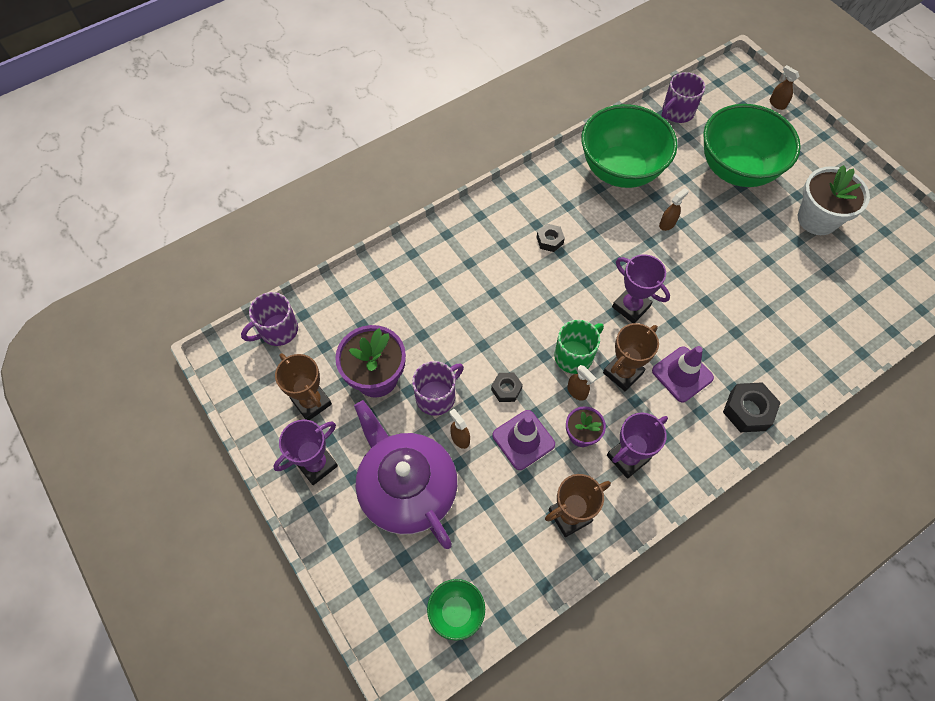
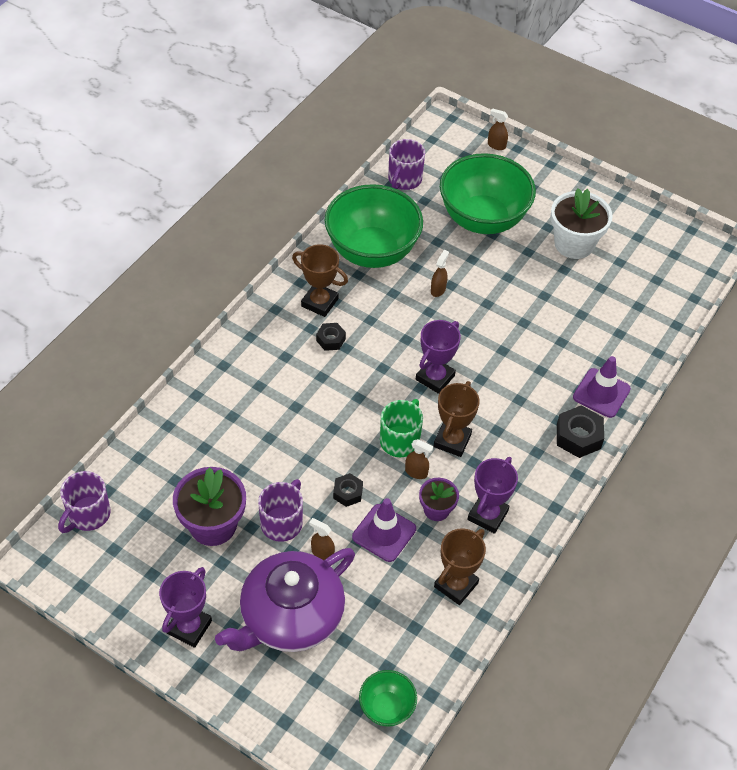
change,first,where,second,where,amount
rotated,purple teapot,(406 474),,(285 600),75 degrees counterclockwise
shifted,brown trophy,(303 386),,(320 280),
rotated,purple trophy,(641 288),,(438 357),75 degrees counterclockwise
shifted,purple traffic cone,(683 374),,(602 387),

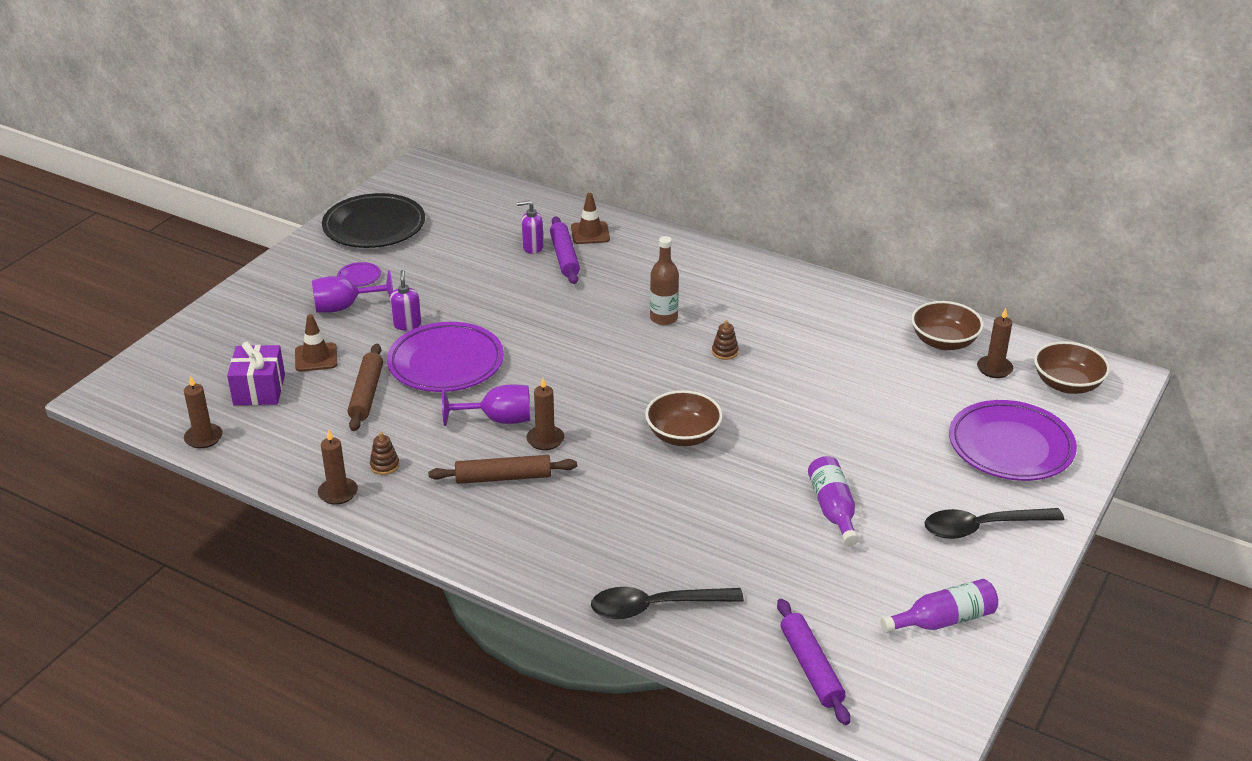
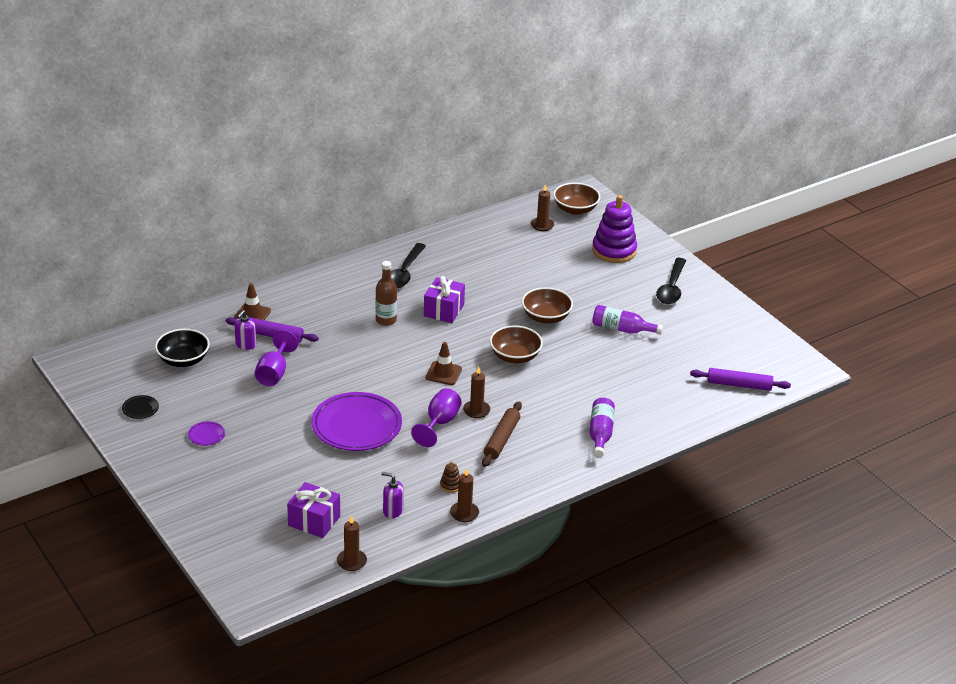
change,first,where,second,where,amount
scaled,black plate,(373 220),,(140 407),x0.41
new,,,black bowl,(182 348),
shifted,purple goblet,(352 291),,(276 358),
shifted,purple soap dispenser,(405 300),,(392 495),
shifted,black spoon,(667 603),,(408 265),
swapped,brown stacking toy,(725 340),purple gift,(444 299),
shifted,brown traffic cone,(316 343),,(444 363),
shifted,brown bowl,(947 325),,(547 305),
shifted,purple bottle,(939 606),,(602 427),
swapped,purple plate,(1013 440),purple stacking toy,(614 229),
gone,brown rolling pin,(365 387),,,

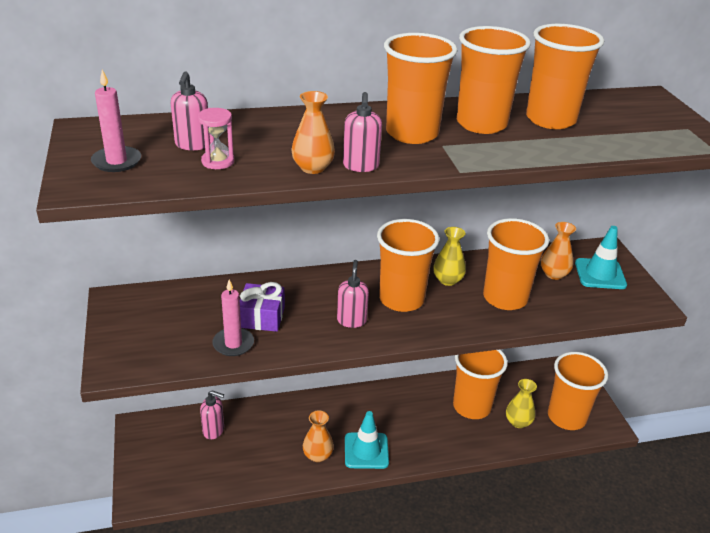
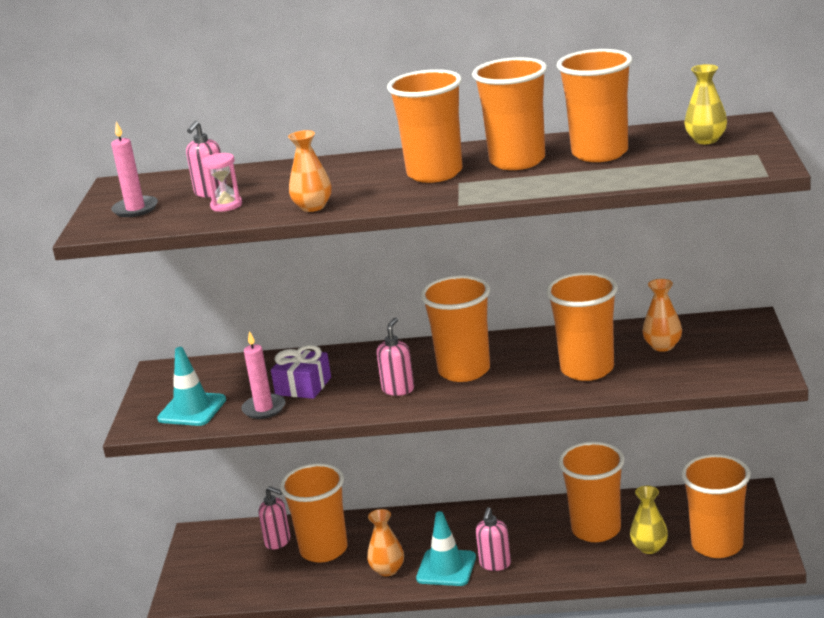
change,first,where,second,where,amount
shifted,turquoise traffic cone,(601 257),,(191 386),
new,,,orange cup,(314 513),
shifted,pink soap dispenser,(362 132),,(493 539),
shifted,yellow vase,(449 256),,(705 104),

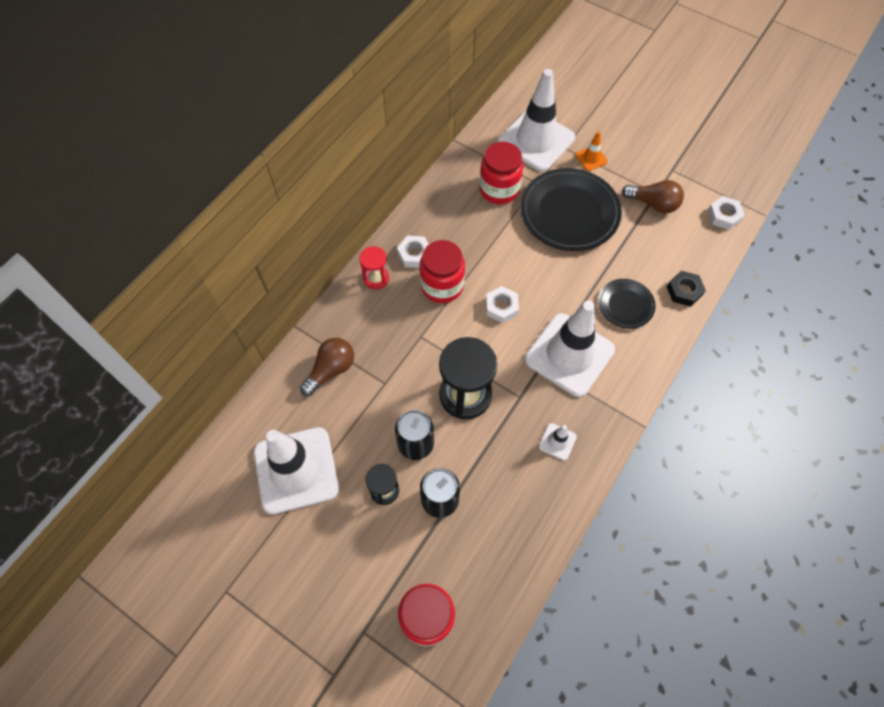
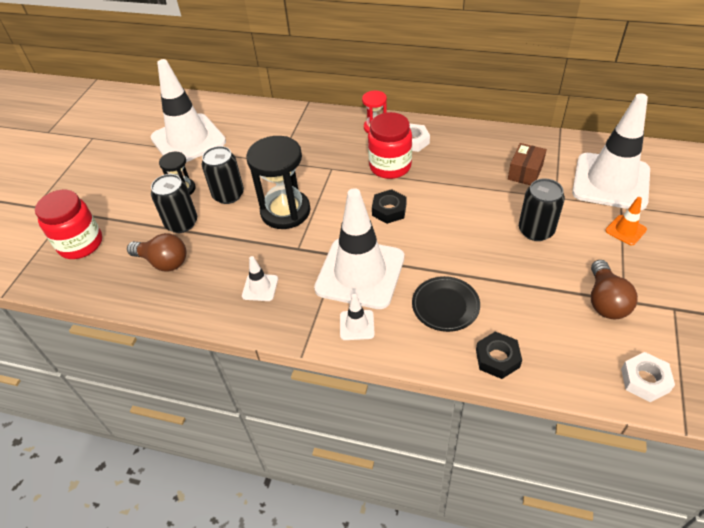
change,first,where,second,where,amount
shifted,brown light bulb,(327 367),,(156 252),
new,,,white traffic cone,(357 317),
repainted,white nut,(502 304),black nut,(389 206),
swapped,red jar,(501 173),brown box,(527 164),
swapped,black plate,(571 209),black can,(542 209),

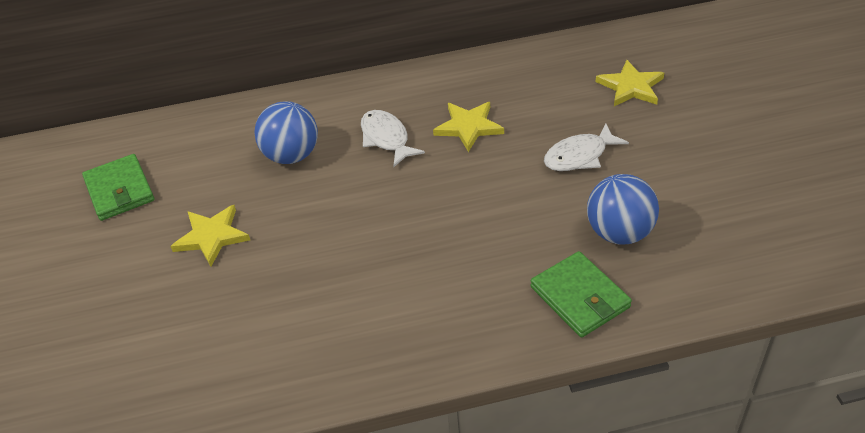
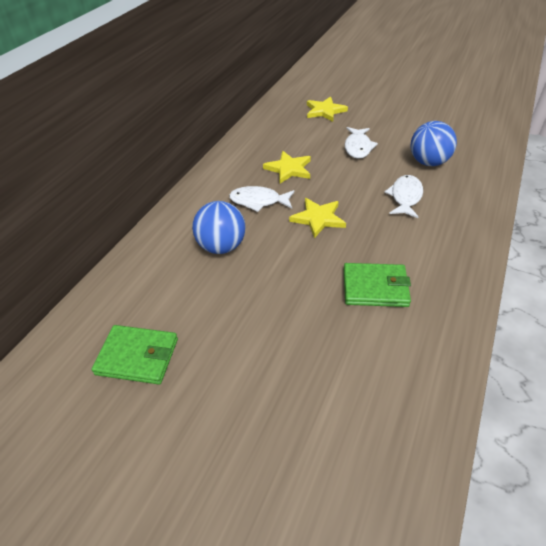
change,first,where,second,where,amount
shifted,yellow star,(210 236),,(317 218),
shifted,green wallet,(581 294),,(377 285),
new,,,white fish,(404 196),

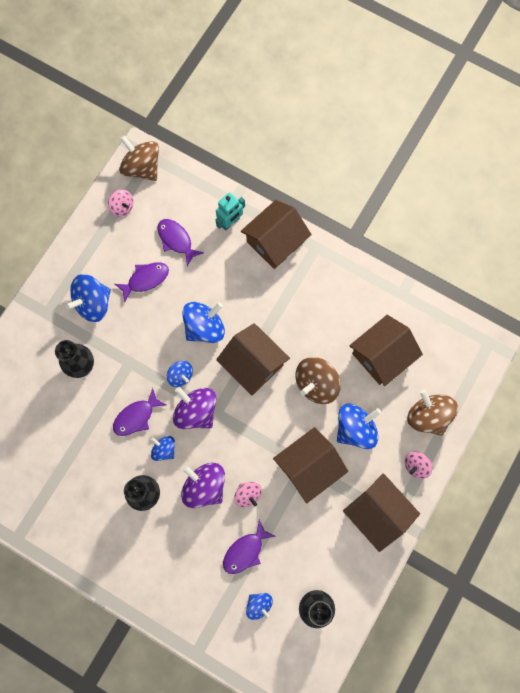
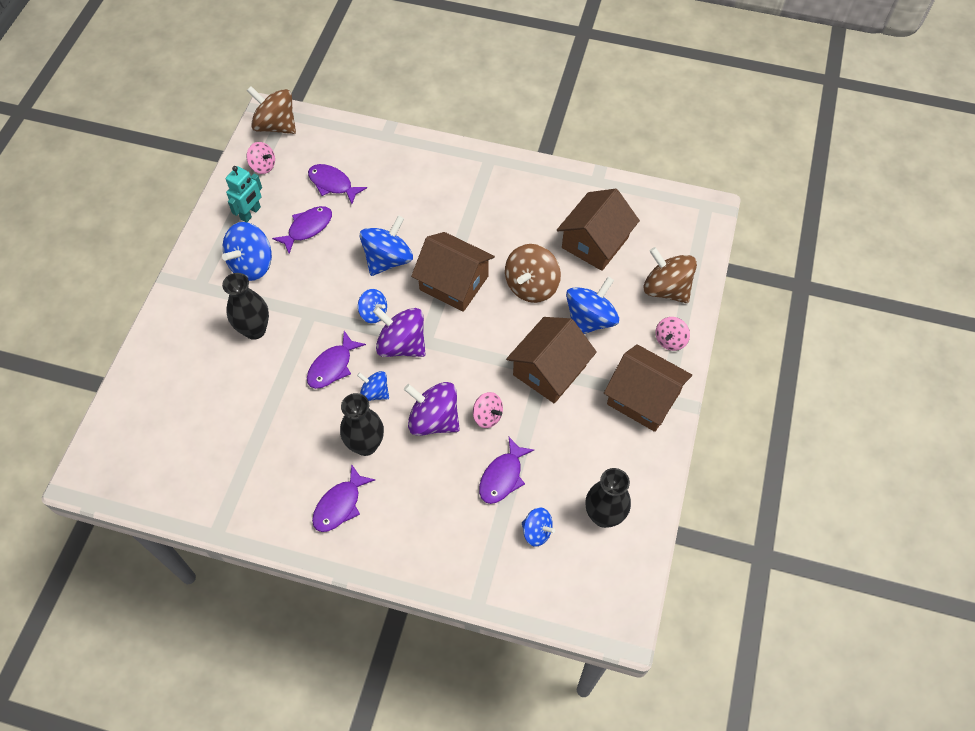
change,first,where,second,where,amount
shifted,turquoise robot,(230 212),,(244 194),
new,,,purple fish,(343 498),
gone,brown house,(276 234),,,

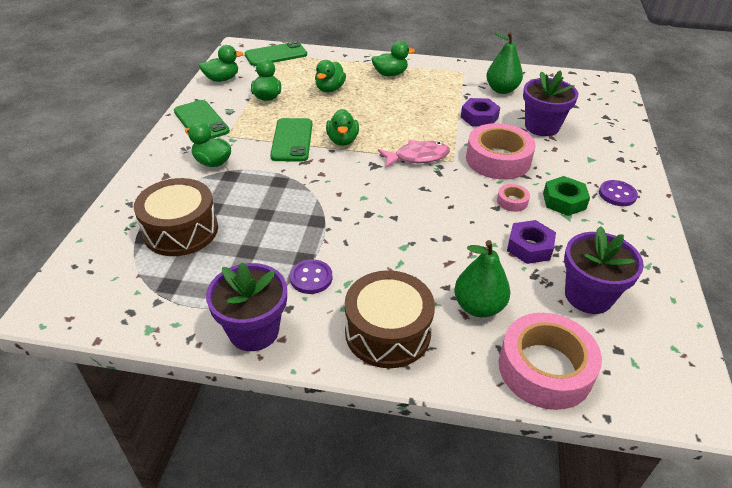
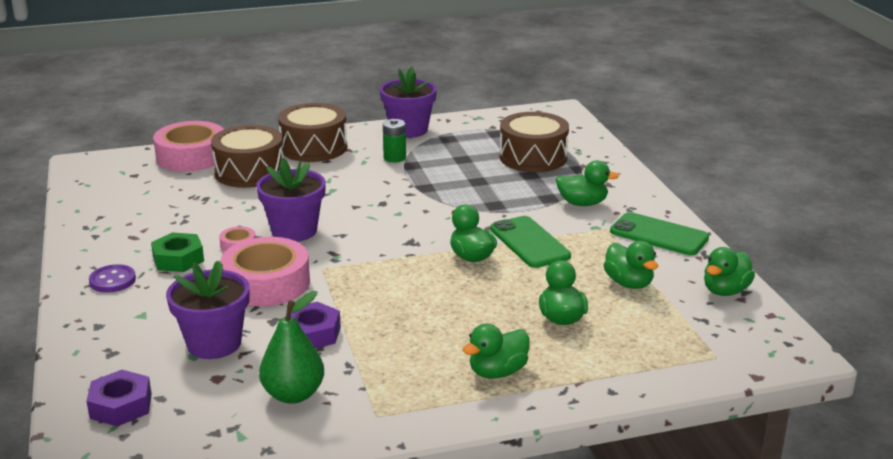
change,first,where,second,where,amount
shifted,purple nut,(531 242),,(119 398),
swapped,green pear,(482 278),brown drum,(247 156),
shifted,purple flower pot,(604 270),,(291 200),
swapped,purple button,(311 276),green battery,(394 140),
gone,green phone,(275 53),,,
gone,pink fish,(414 154),,,

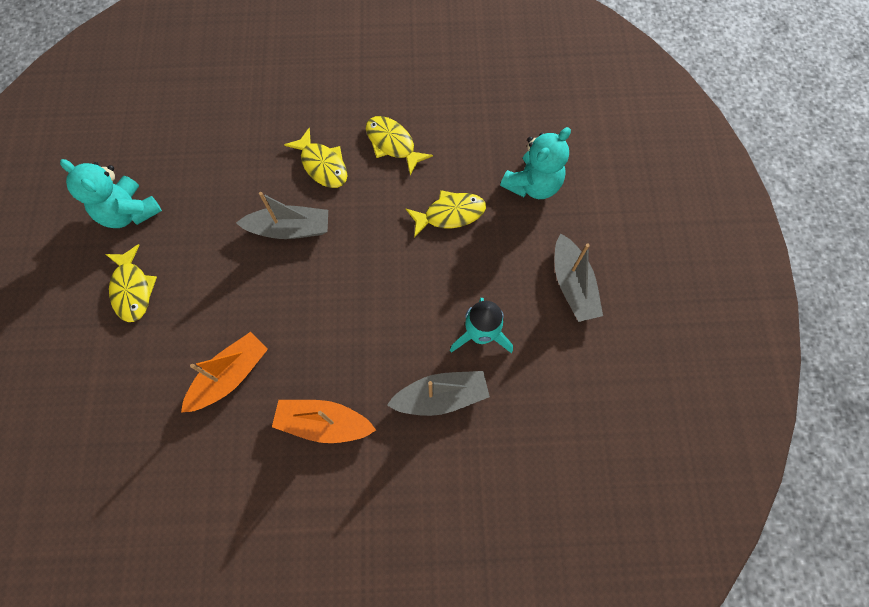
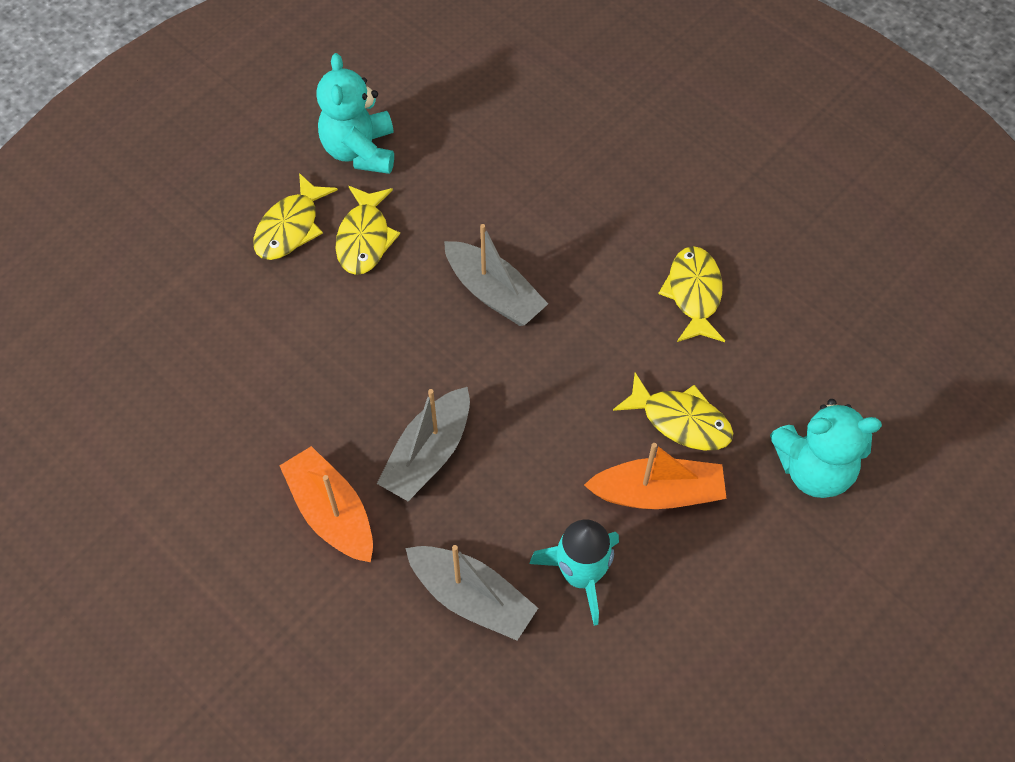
change,first,where,second,where,amount
shifted,yellow fish,(316 158),,(367 230),
shifted,grey boat,(579 277),,(423 444),
shifted,orange boat,(224 372),,(655 476),

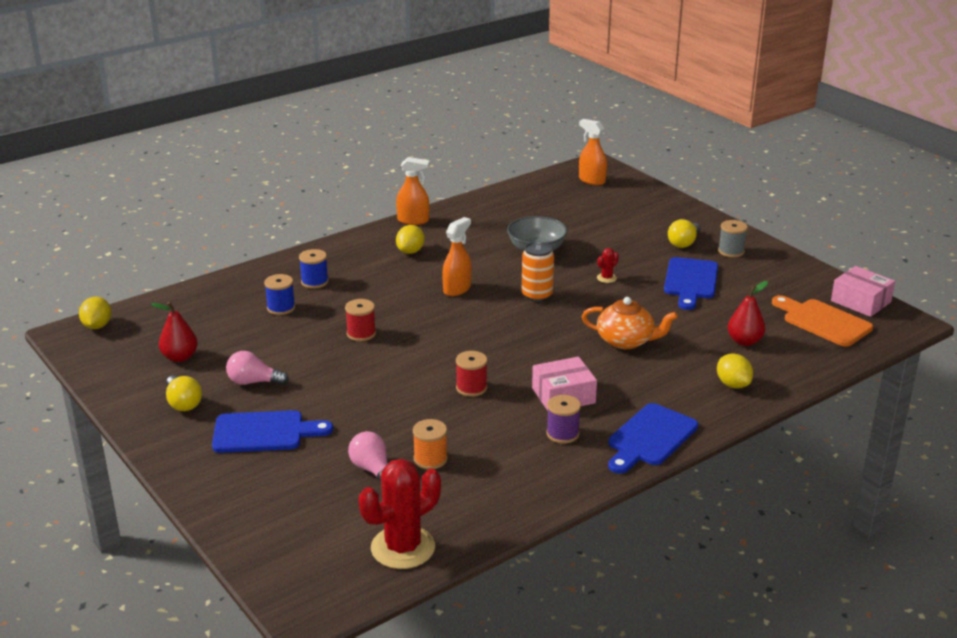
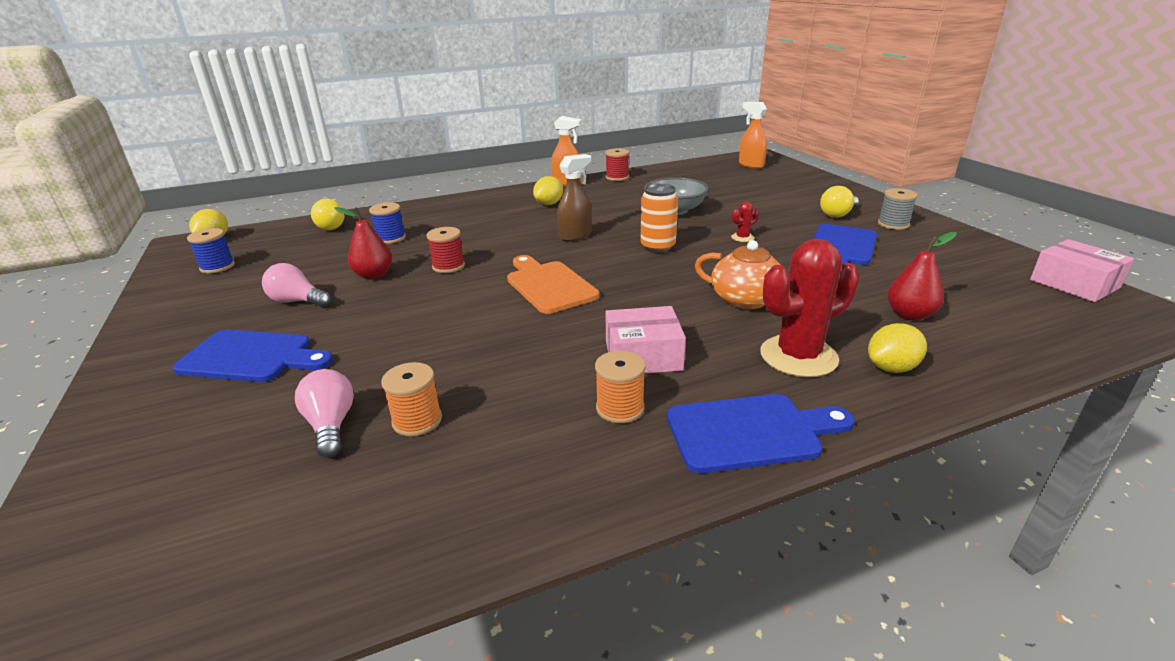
change,first,where,second,where,amount
shifted,blue spool,(314 269),,(211 251),
shifted,yellow light bulb,(184 393),,(327 214),
shifted,red pear,(174 332),,(363 243),
shifted,orange cutting board,(822 321),,(553 284),
repainted,orange spray bottle,(457 256),brown spray bottle,(574 197),
repainted,purple spool,(563 419),orange spool,(620 387),
shifted,red spool,(471 374),,(617 164),
rotated,blue cutting board,(653 438),,(761 434),150 degrees counterclockwise
shifted,red cactus,(400 514),,(810 308),
rotated,yellow lemon,(735 371),,(897 348),75 degrees clockwise

